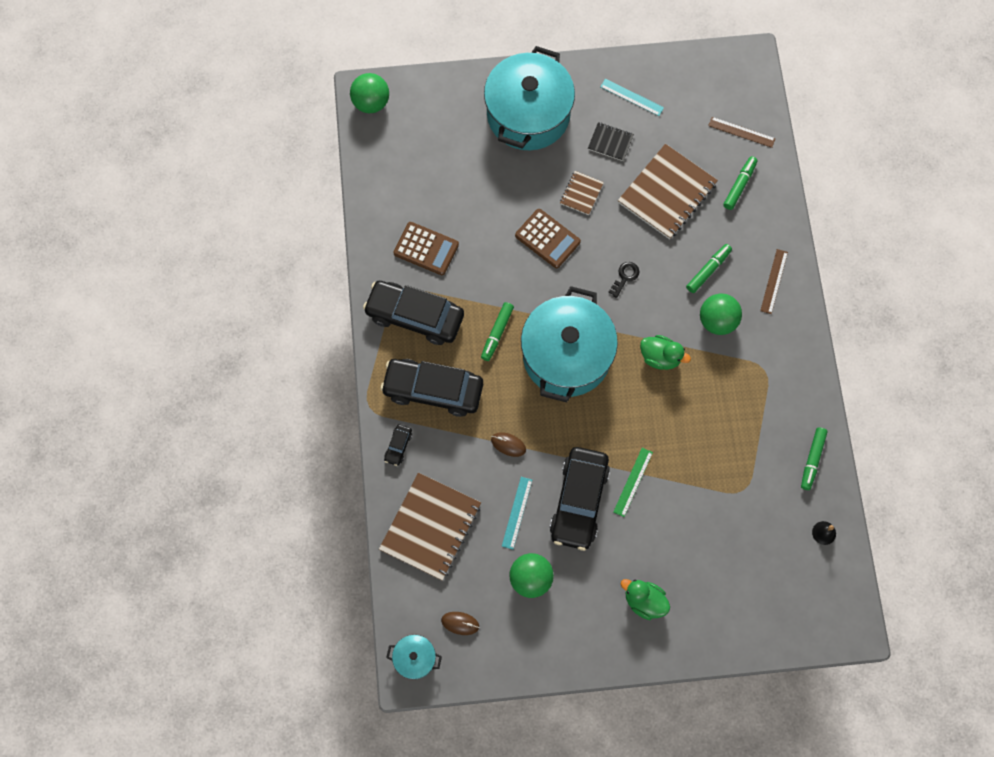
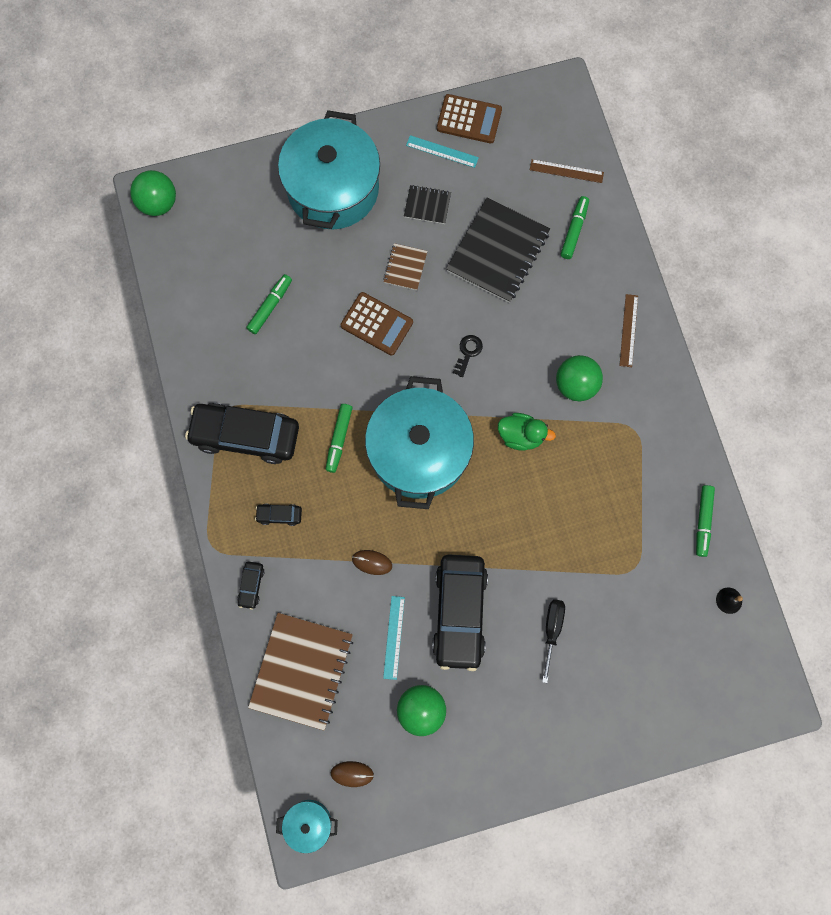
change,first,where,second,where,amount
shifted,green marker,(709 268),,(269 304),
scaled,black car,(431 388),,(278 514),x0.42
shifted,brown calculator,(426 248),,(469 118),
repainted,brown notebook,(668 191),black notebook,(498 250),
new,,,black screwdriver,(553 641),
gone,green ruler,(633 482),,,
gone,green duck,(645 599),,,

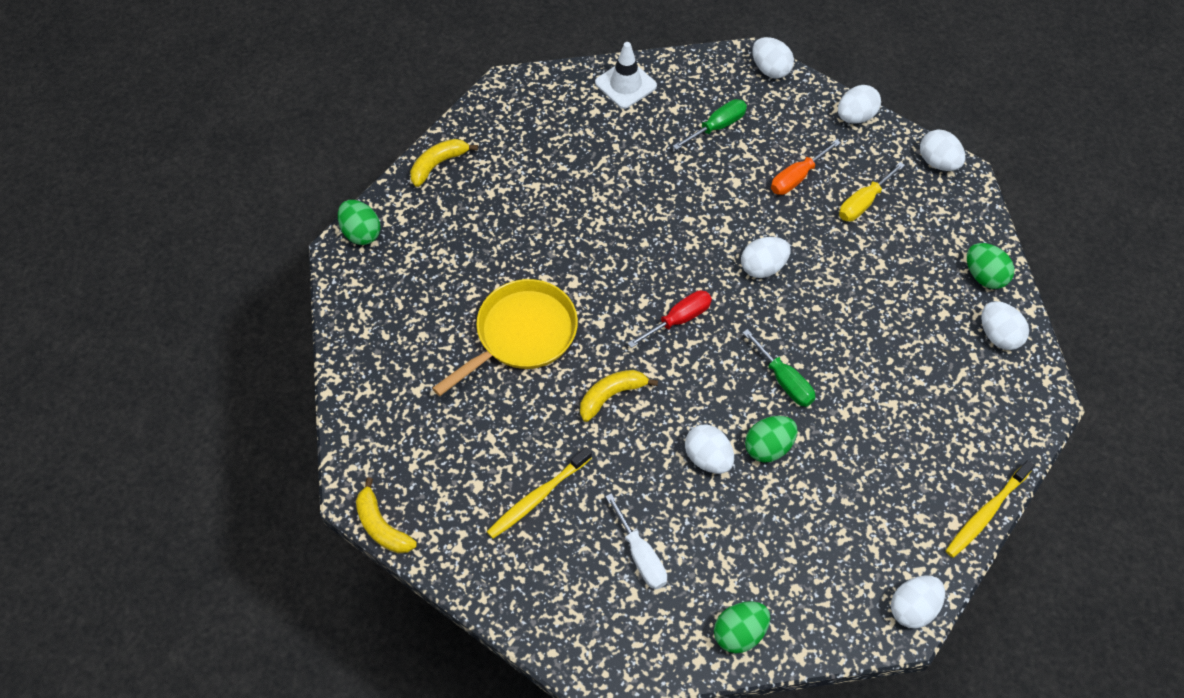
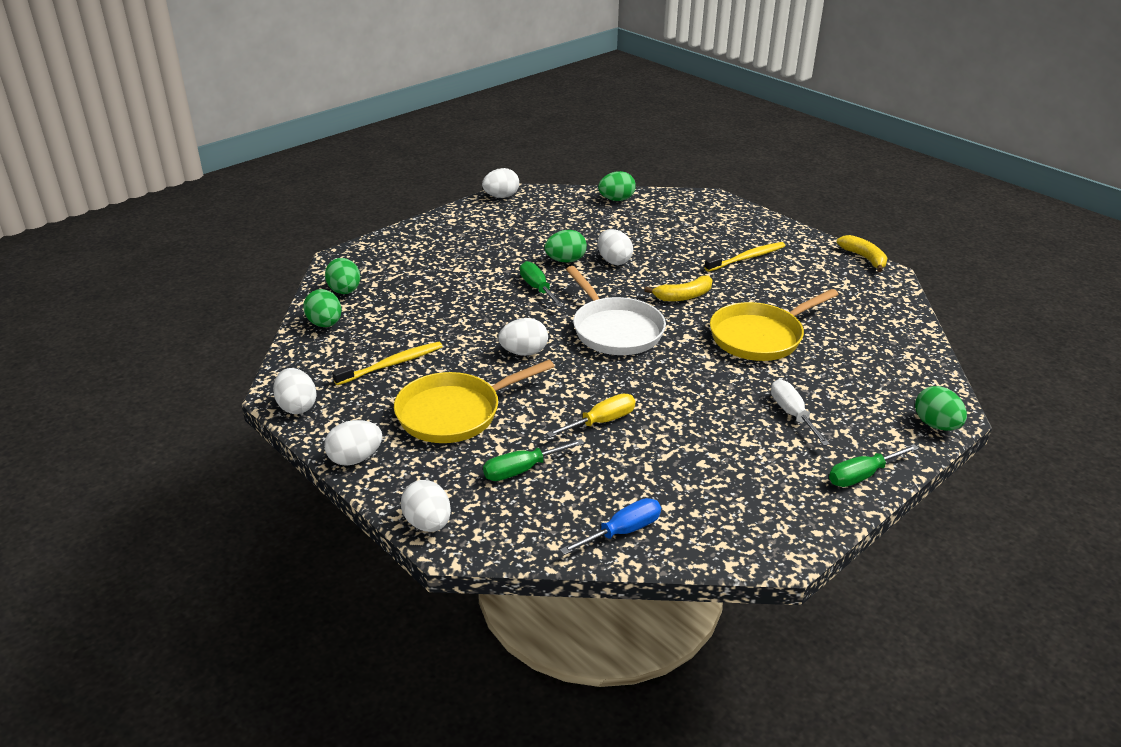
change,first,where,second,where,amount
repainted,white egg,(1005 325),green egg,(342 276),
shifted,yellow toothbrush,(990 509),,(387 363),
swapped,orange screwdriver,(806 167),yellow pan,(474 401),
shifted,yellow screwdriver,(872 191),,(591 415),
swapped,white traffic cone,(626 75),blue screwdriver,(610 526),
swapped,red screwdriver,(669 319),white pan,(616 310),
shifted,white screwdriver,(636 541),,(800 412),
swapped,yellow banana,(444 163),green screwdriver,(874 465),

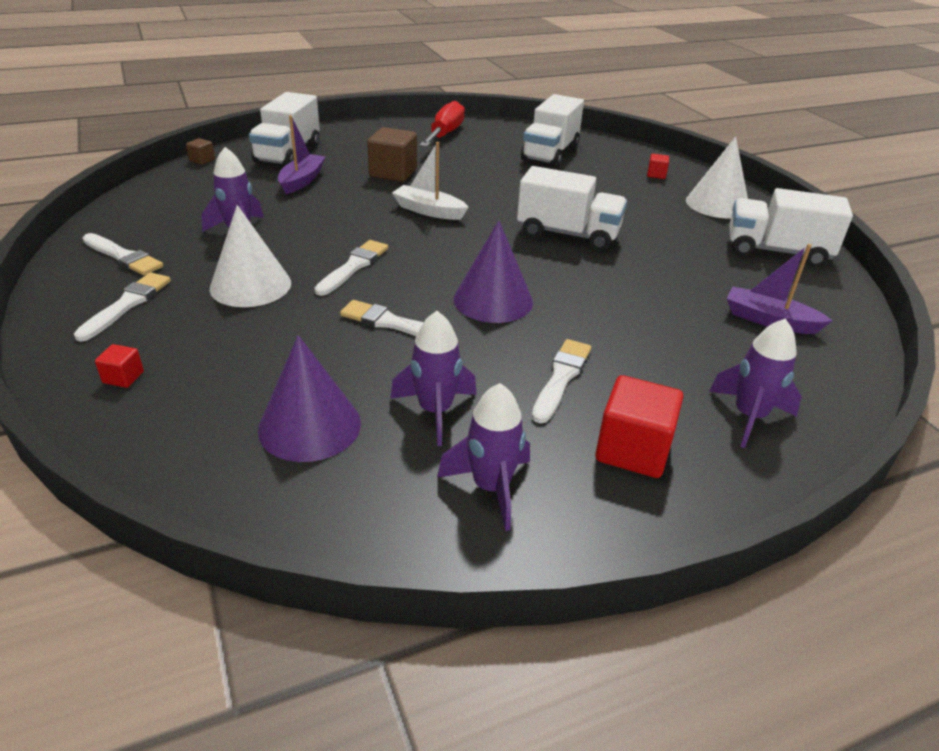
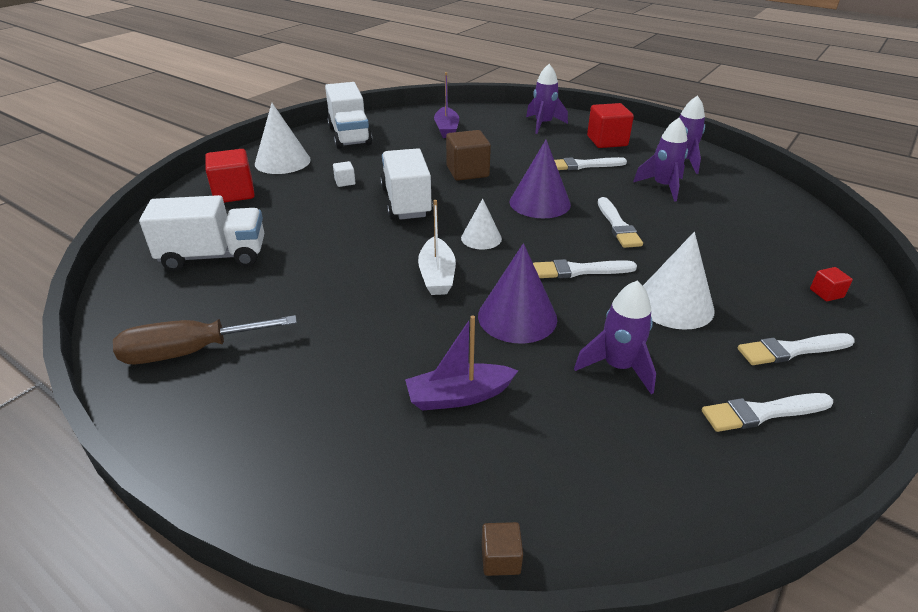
change,first,where,second,where,amount
repainted,red screwdriver,(442 124),brown screwdriver,(205 339),
scaled,red cube,(658 166),,(230 176),x2.06
new,,,white cube,(344 174),
shifted,brown cube,(392 154),,(468 155),
new,,,white cone,(481 224),
shifted,purple cone,(309 398),,(517 293),
rotated,white brush,(123 254),,(767 412),105 degrees counterclockwise
gone,white truck,(284 129),,,

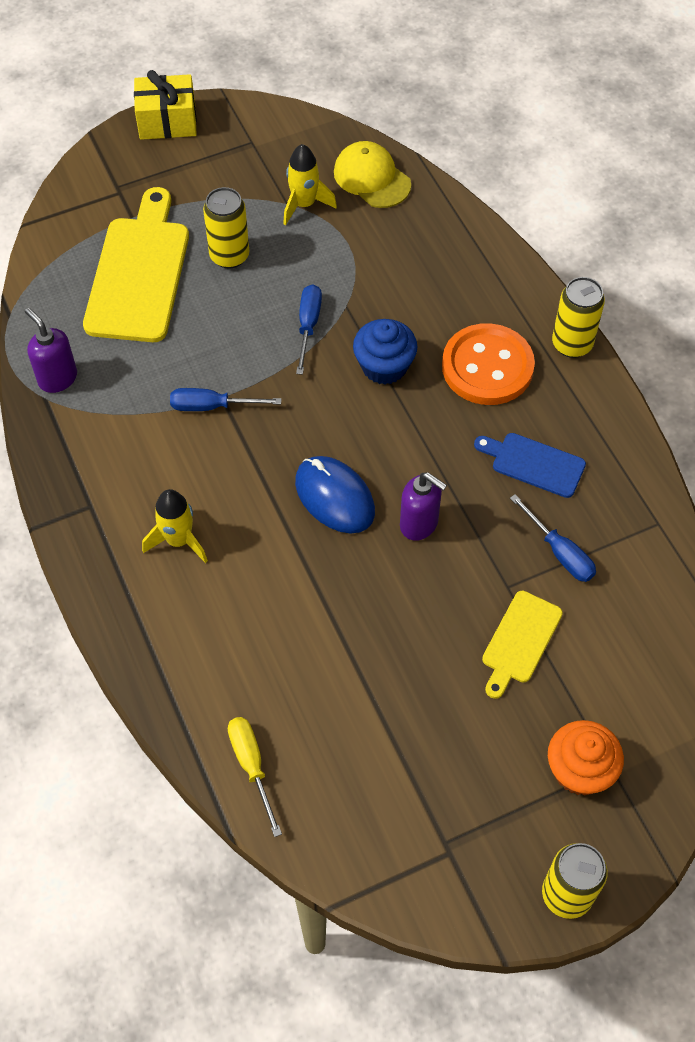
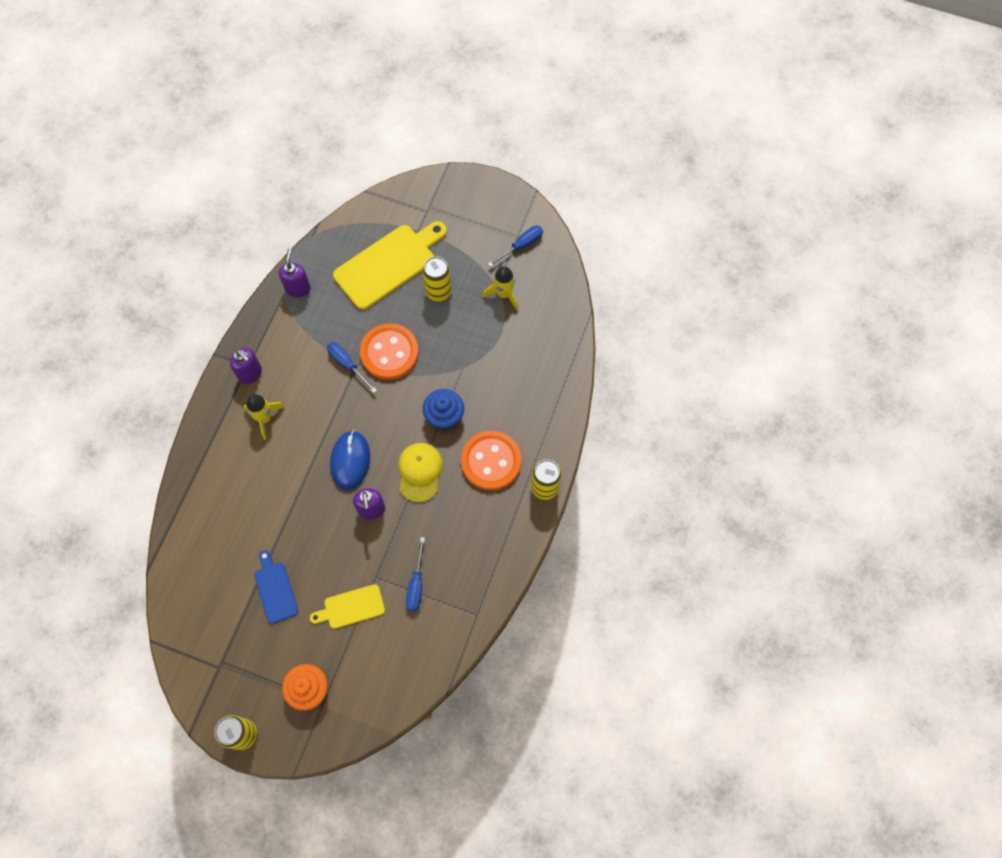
change,first,where,second,where,amount
new,,,purple soap dispenser,(246 366),
shifted,blue cutting board,(530 465),,(276 587),
new,,,orange button,(389 351),
shifted,yellow cap,(372 174),,(420 472),
shifted,blue screwdriver,(309 329),,(515 246),
gone,yellow gift,(165 105),,,
gone,yellow screwdriver,(255 777),,,

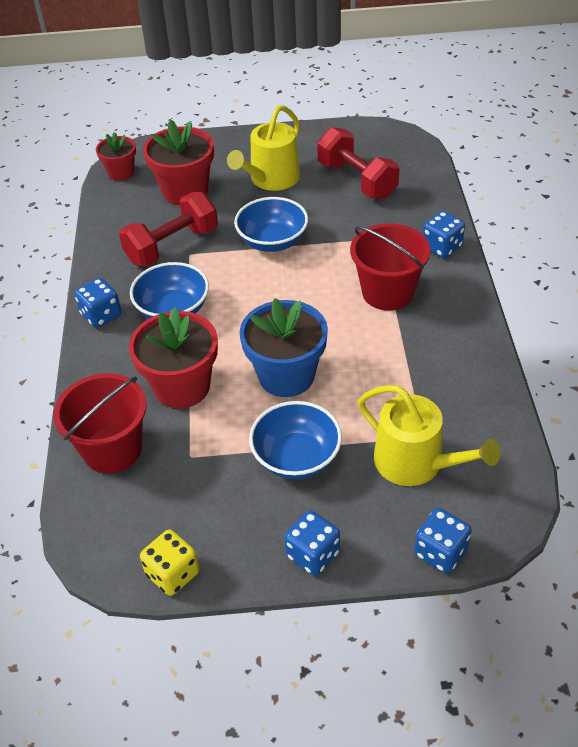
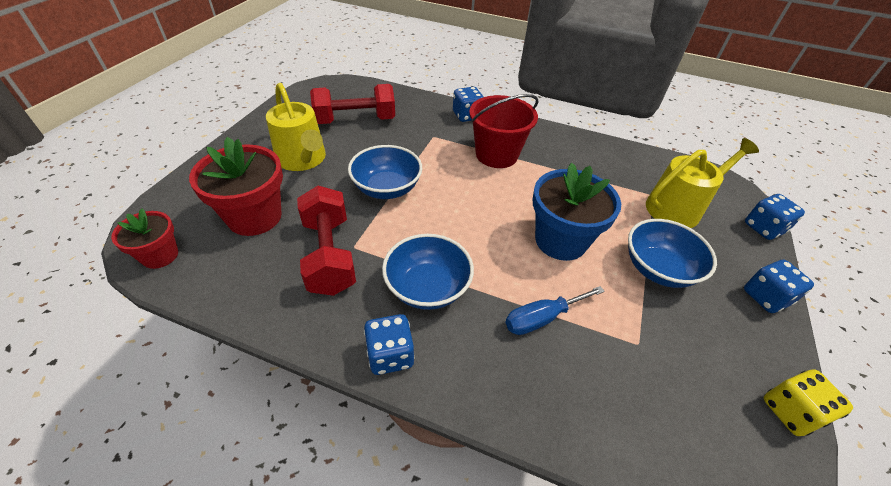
change,first,where,second,where,amount
swapped,red flower pot,(173 358),blue screwdriver,(555 310),
gone,red bucket,(100 423),,,

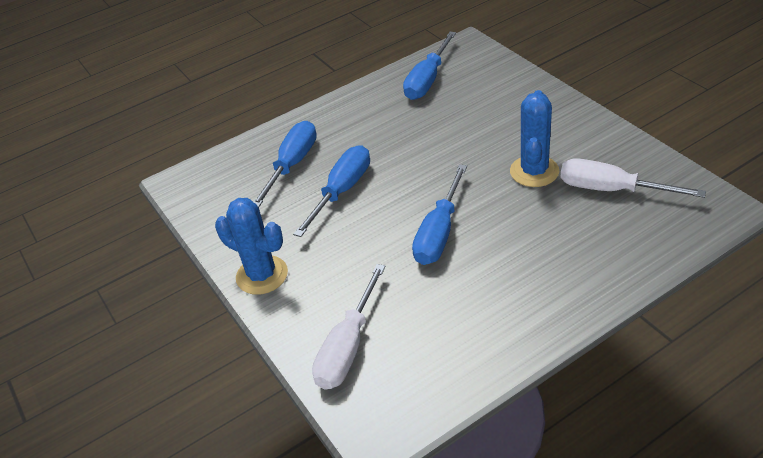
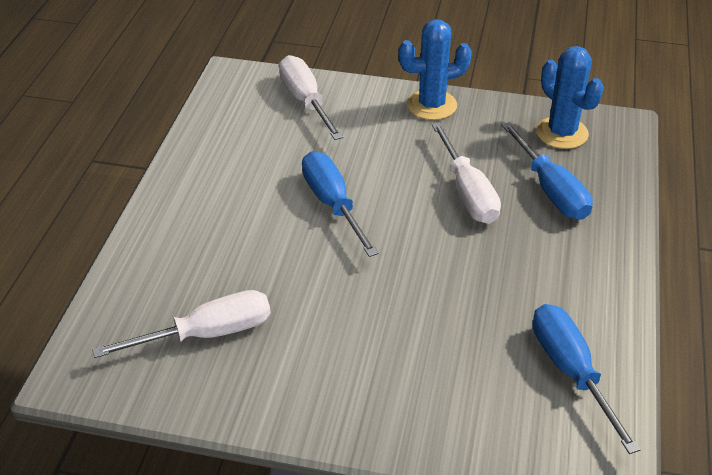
change,first,where,second,where,amount
repainted,blue screwdriver,(331 191),white screwdriver,(466 173),
shifted,blue cactus,(534 138),,(570 97),

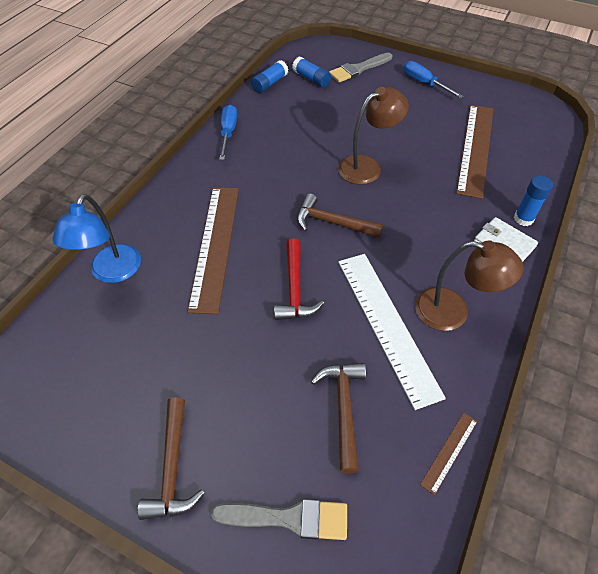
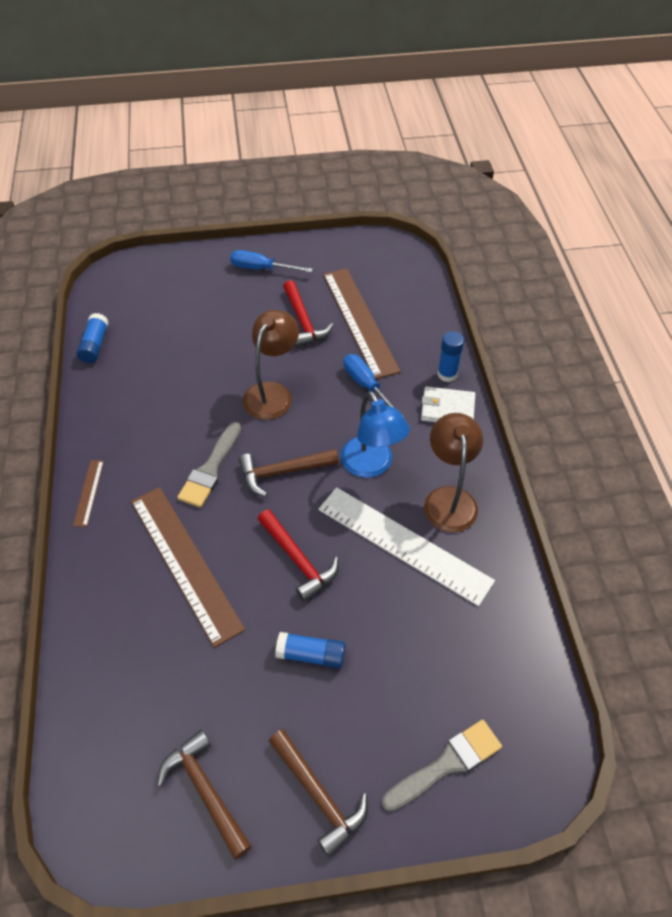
change,first,where,second,where,amount
shifted,brown ruler,(449 454),,(88 493),
shifted,brown hammer,(338 418),,(204 795),
shifted,grey brush,(360 67),,(209 465),
shifted,blue glue stick,(311 72),,(310 650),
new,,,red hammer,(308 314),
shifted,blue lamp,(96 238),,(375 434),
shifted,blue screwdriver,(228 132),,(374 385),
rotated,brown lamp,(469 285),,(453 472),75 degrees counterclockwise

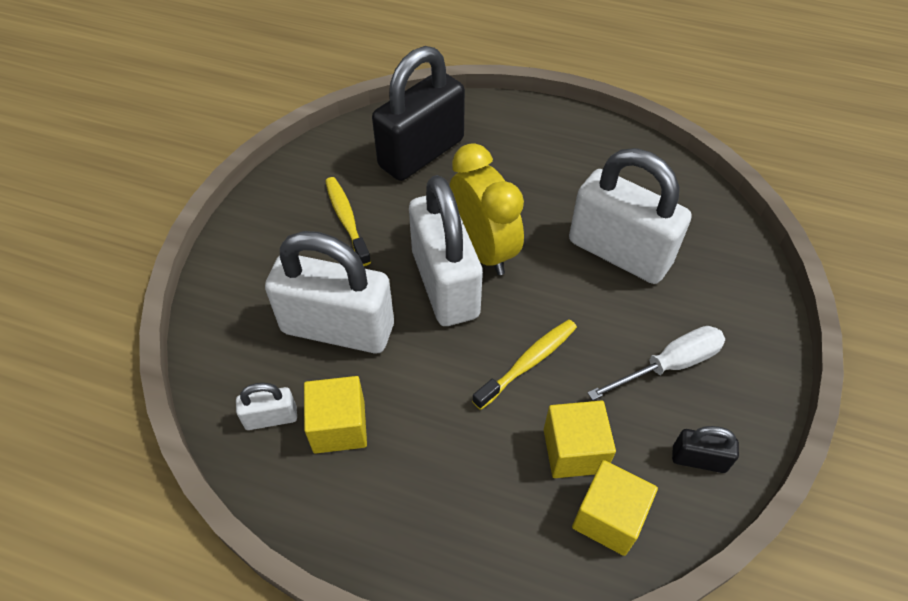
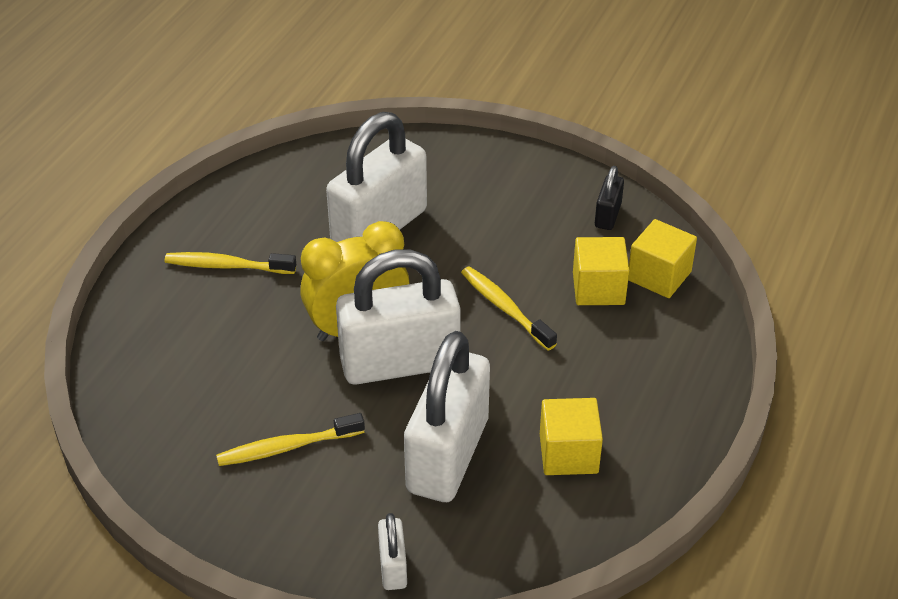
change,first,where,second,where,amount
new,,,yellow toothbrush,(230 263),
shifted,white padlock,(266 406),,(392 551),
gone,black padlock,(418 113),,,
gone,white screwdriver,(656 363),,,

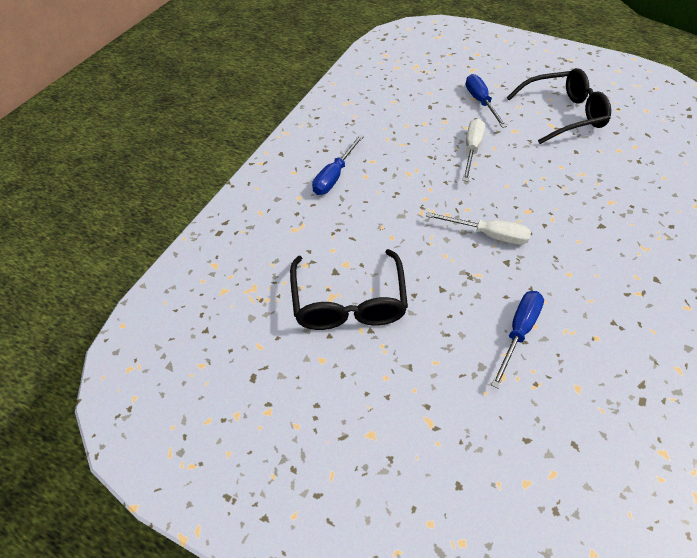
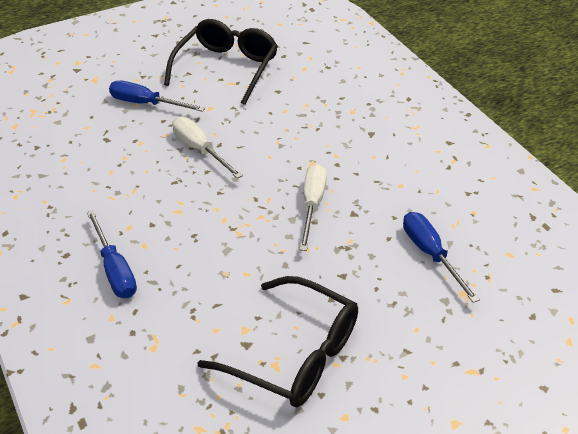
change,first,where,second,where,amount
rotated,white screwdriver,(478 228),,(313 207),45 degrees counterclockwise

